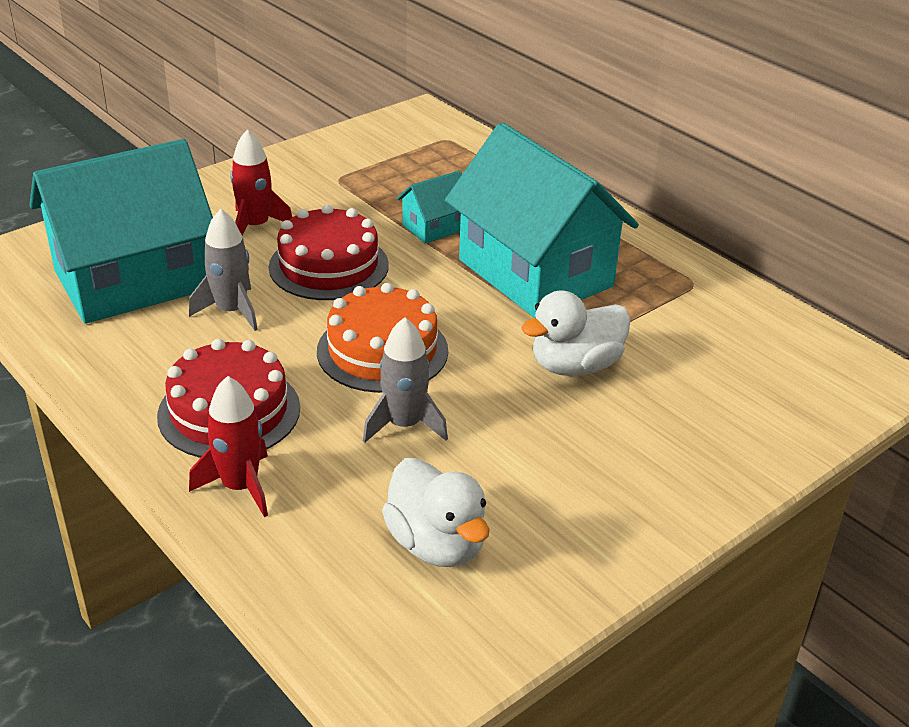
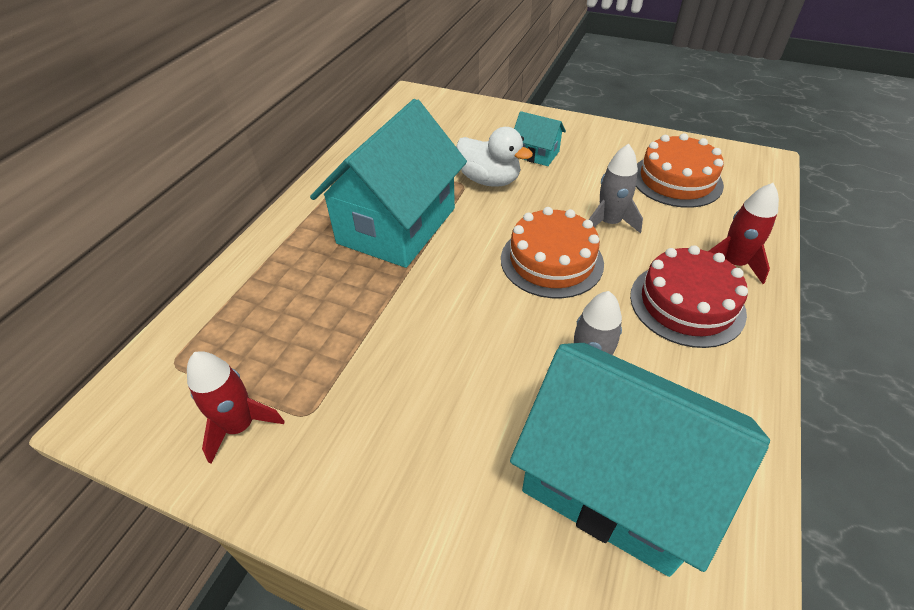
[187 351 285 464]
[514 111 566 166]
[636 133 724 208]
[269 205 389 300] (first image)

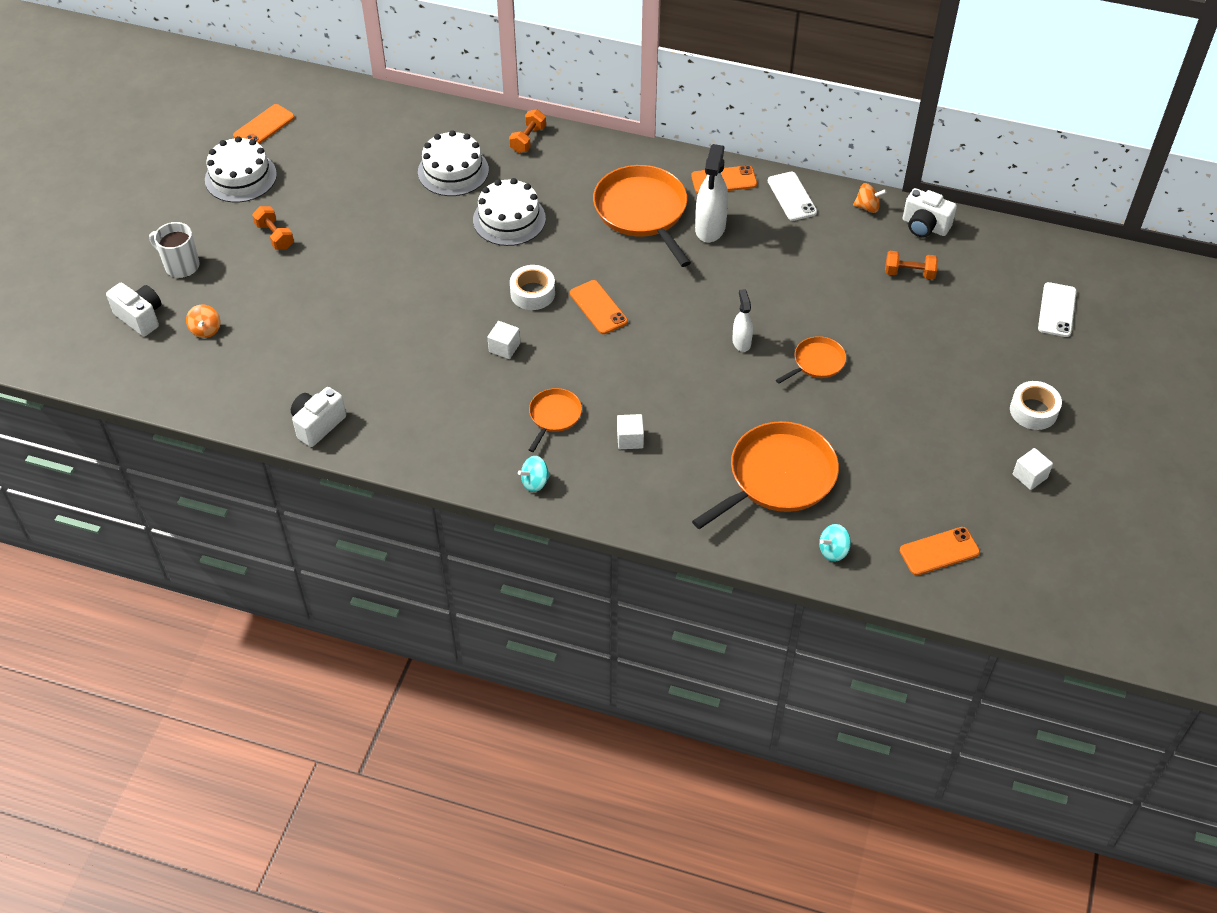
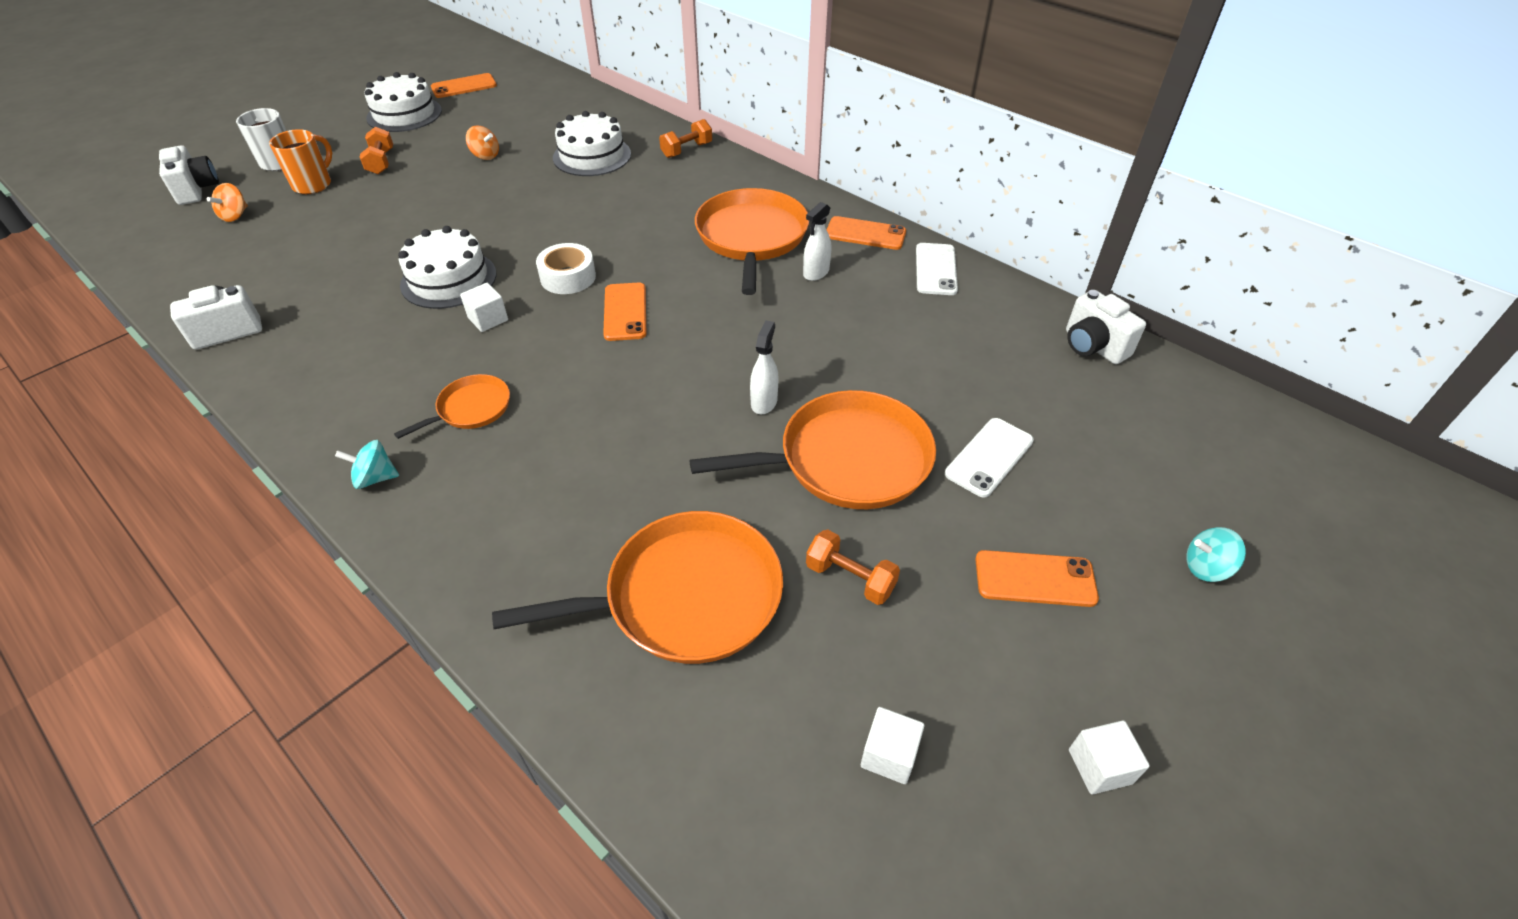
[269 129 332 194]
[398 226 496 309]
[466 125 499 160]
[689 390 936 509]
[803 202 831 281]
[806 529 900 605]
[861 707 924 784]
[945 418 1034 498]
[975 550 1099 607]
[1186 527 1246 582]
[1010 381 1062 430] (first image)

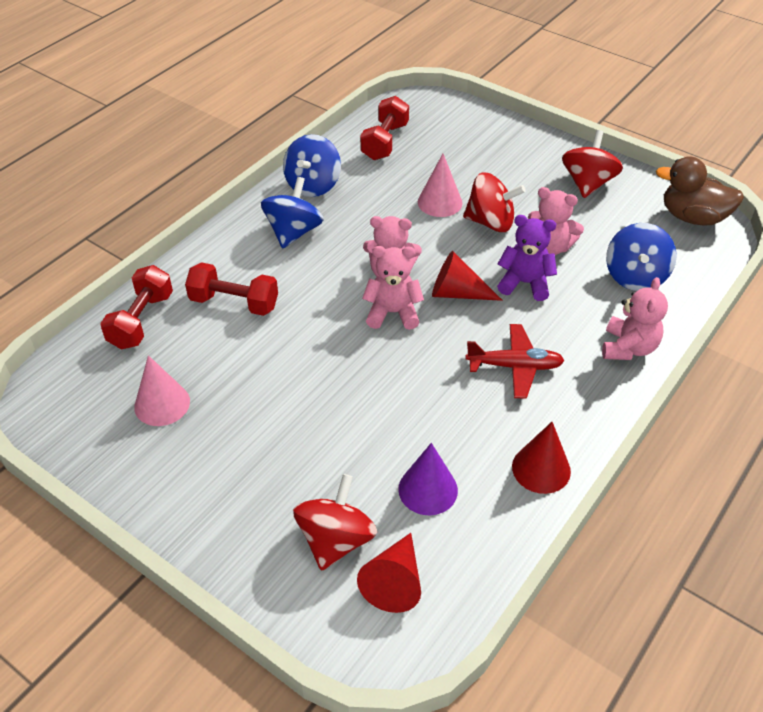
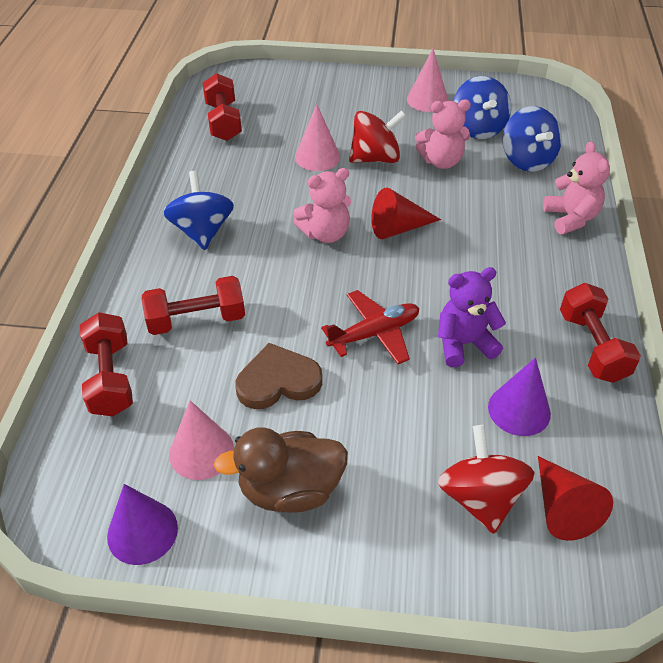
[107 484 178 565]
[213 427 348 513]
[235 343 322 409]
[321 290 419 364]
[407 49 449 112]
[438 267 506 367]
[453 76 511 139]
[560 283 641 383]
[362 246 424 330] (first image)

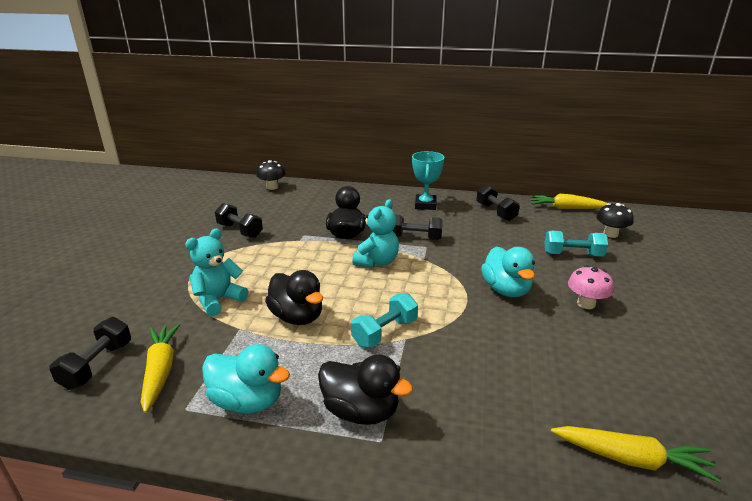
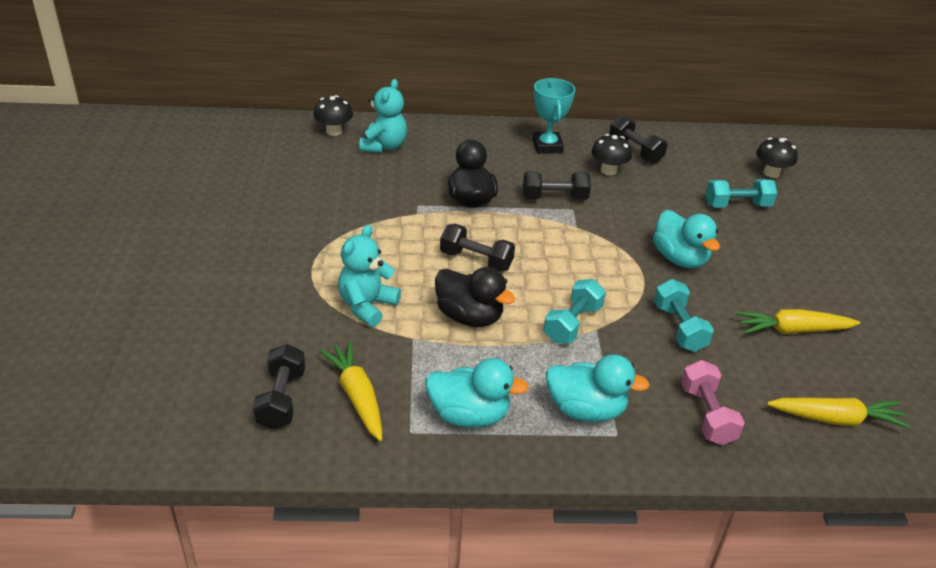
[360 79 407 153]
[440 224 515 272]
[546 354 650 422]
[591 134 632 175]
[654 279 714 352]
[681 360 745 445]
[736 309 860 334]
[568 265 614 309] (first image)

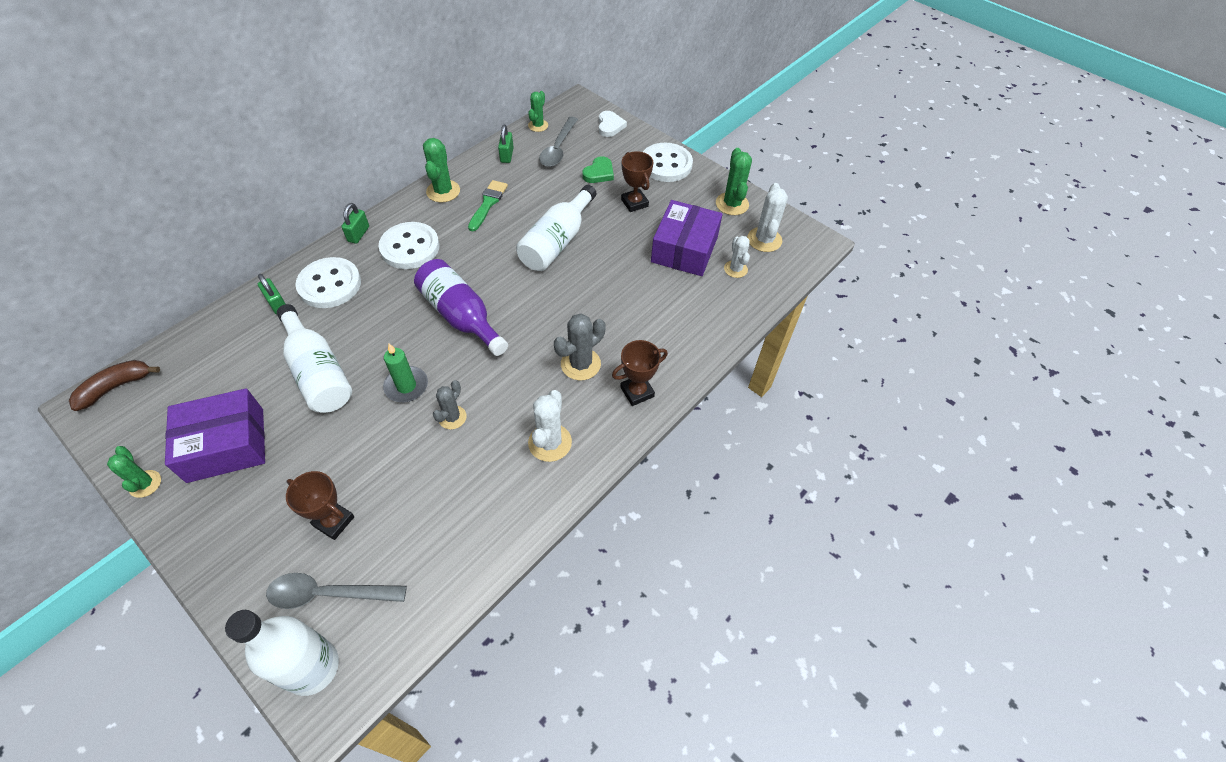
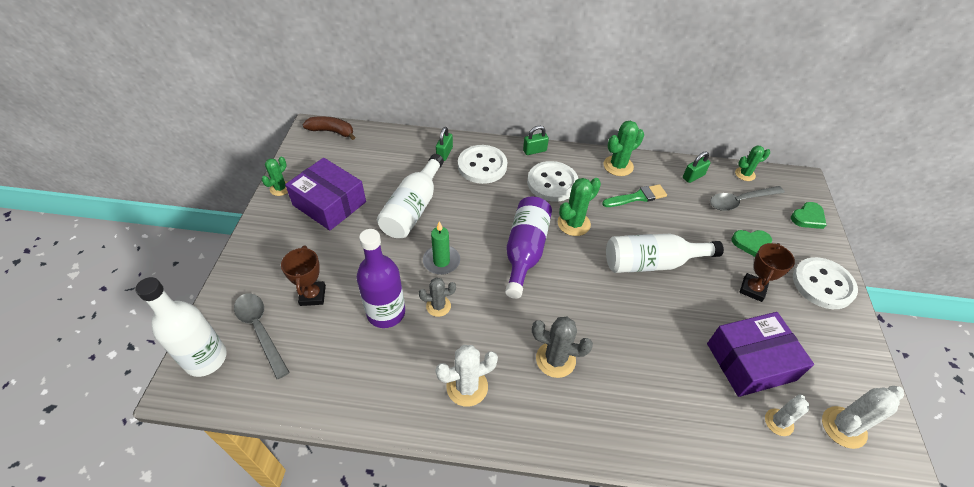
[356 229 405 328]
[558 178 601 236]
[791 202 827 229]
[612 340 668 406] (first image)

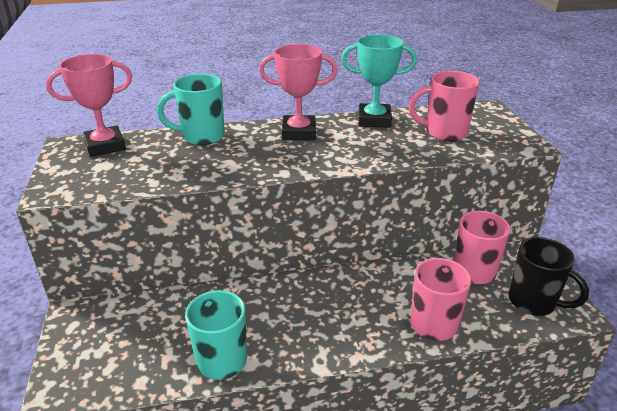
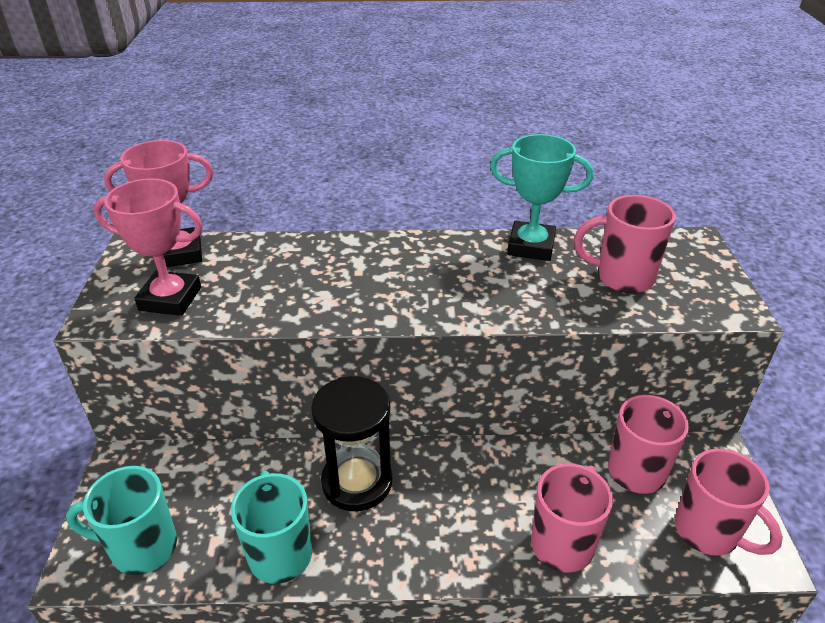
[66 466 177 575]
[94 178 203 316]
[311 376 392 511]
[675 449 783 556]

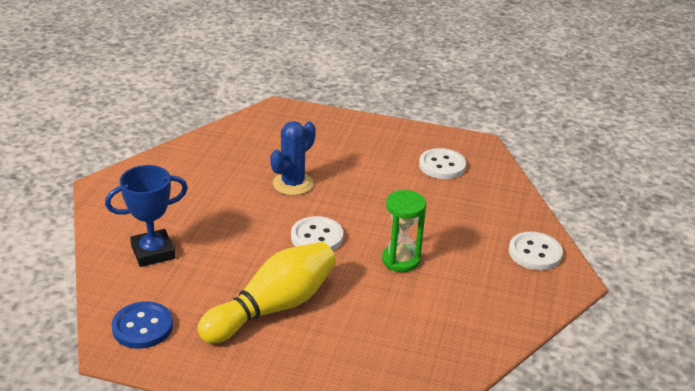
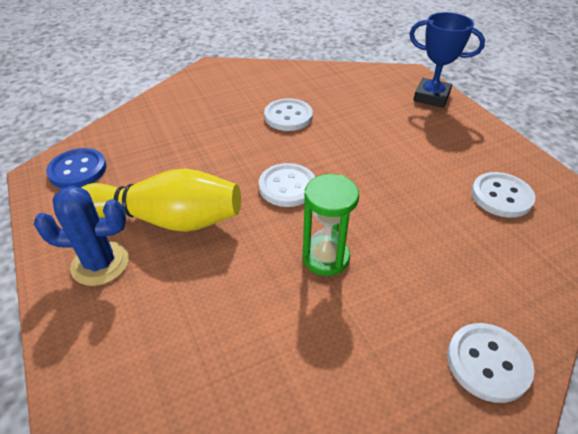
[34 186 129 286]
[264 98 313 131]
[409 12 485 108]

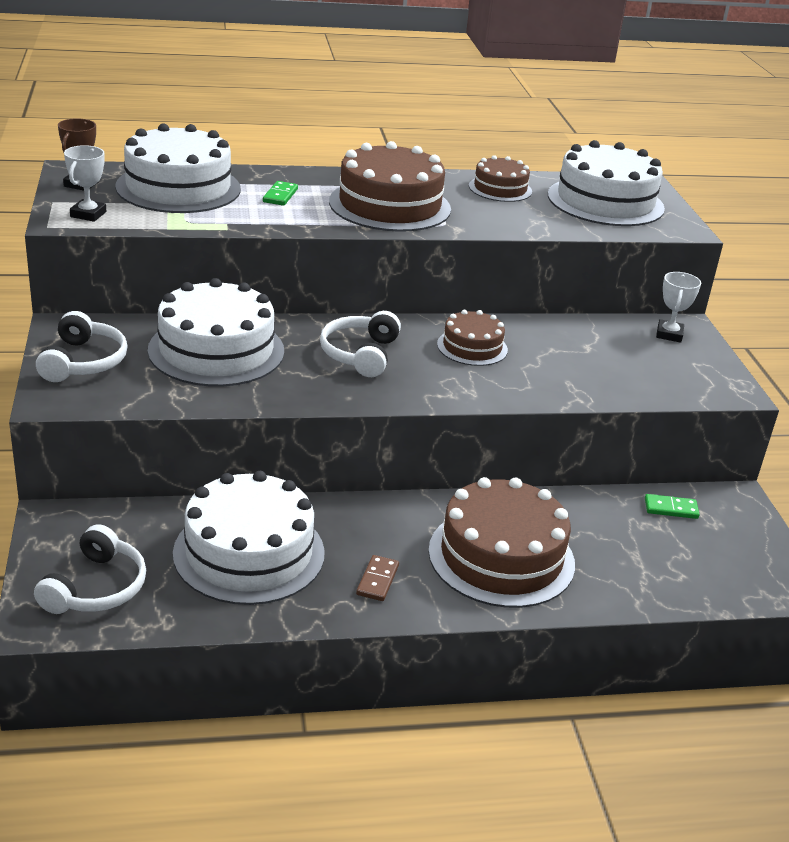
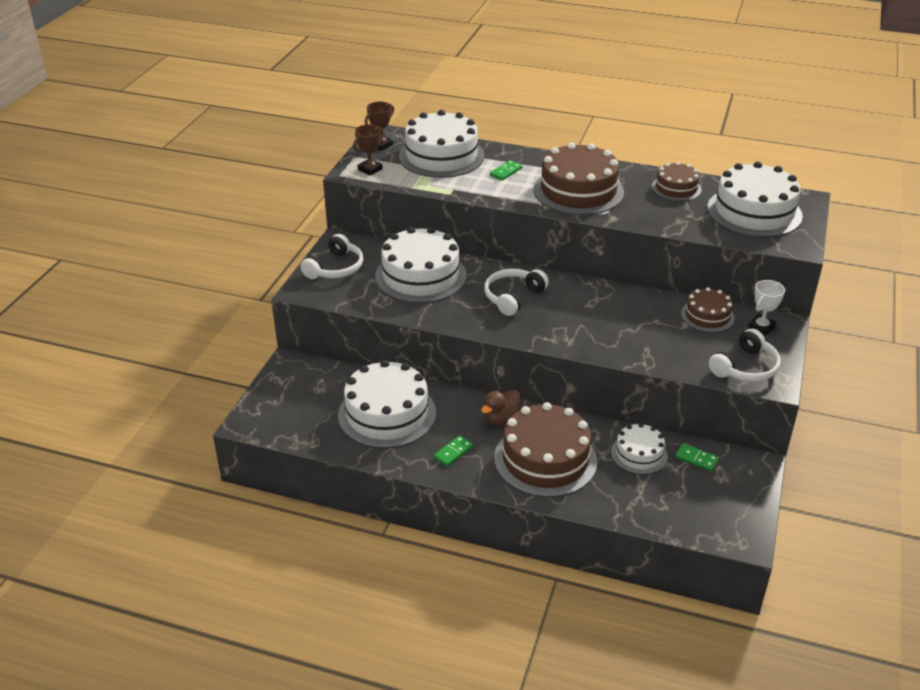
[353 124 383 176]
[434 435 473 466]
[481 389 522 425]
[611 423 668 474]
[681 287 735 332]
[709 329 781 382]

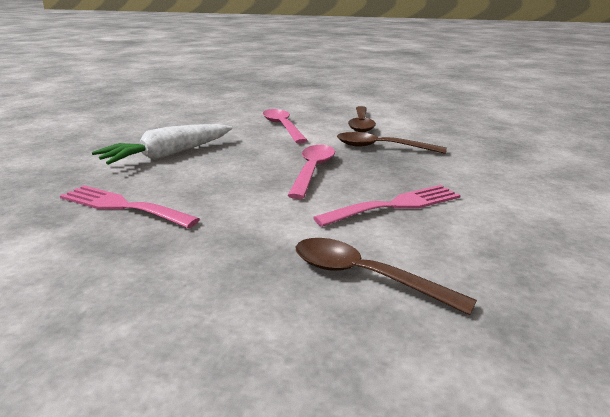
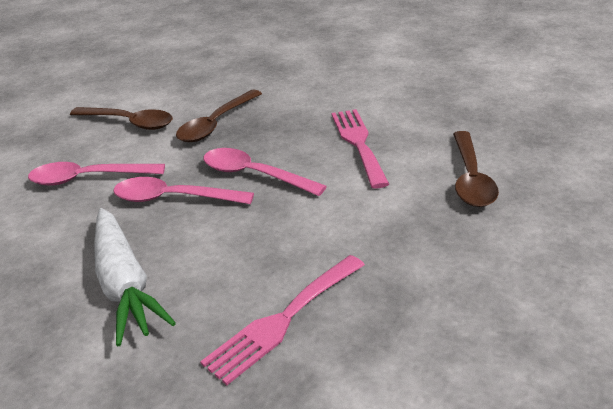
[113 177 254 204]
[453 131 499 207]

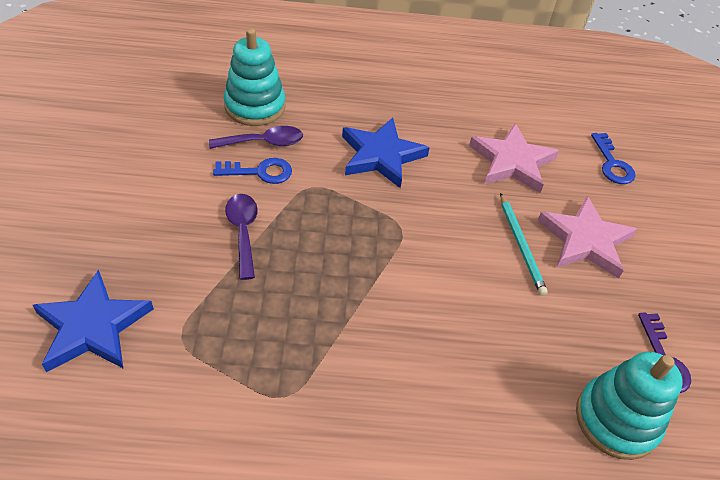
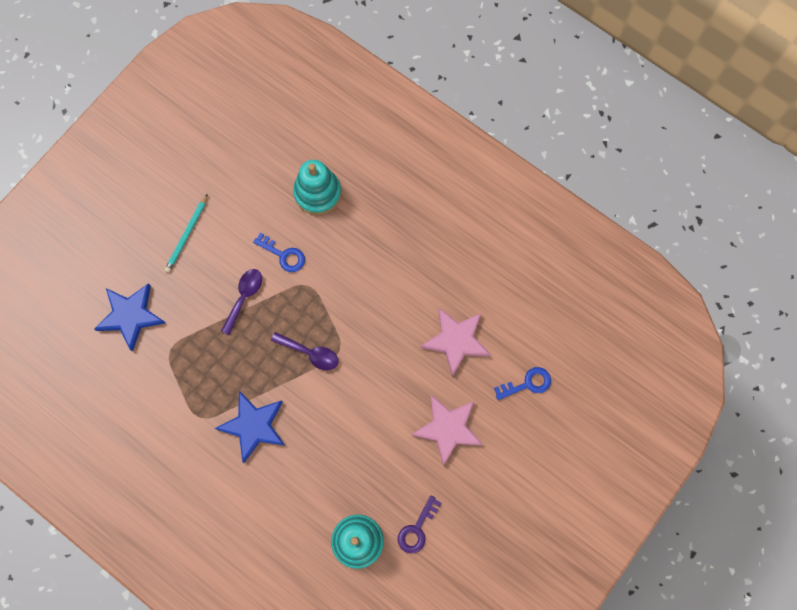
[164 194 208 273]
[215 391 285 463]
[271 332 339 370]
[494 367 551 400]

